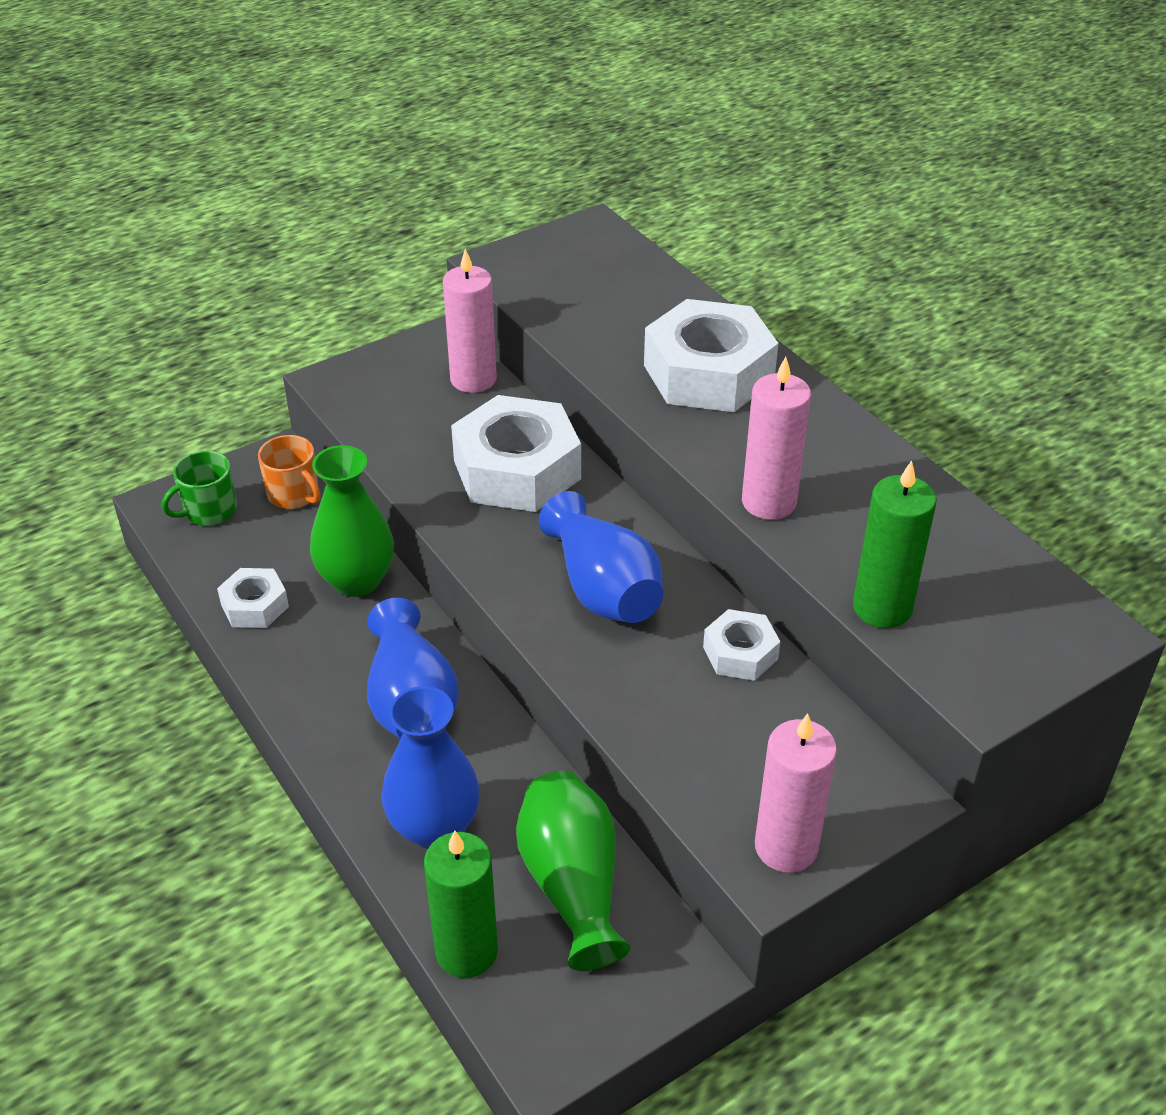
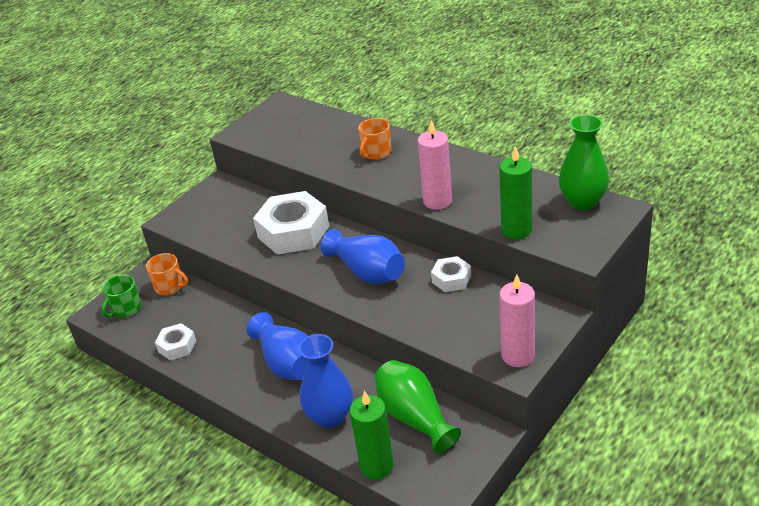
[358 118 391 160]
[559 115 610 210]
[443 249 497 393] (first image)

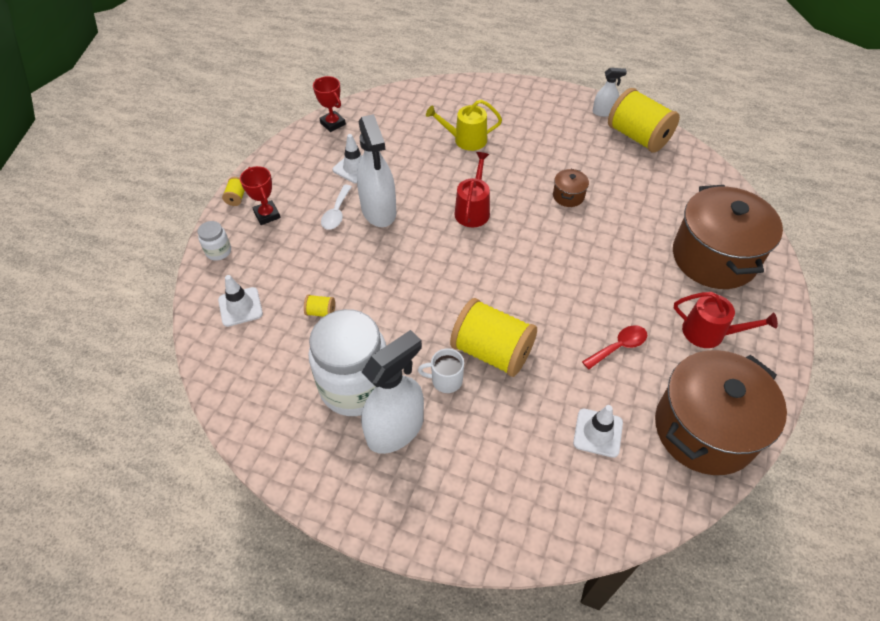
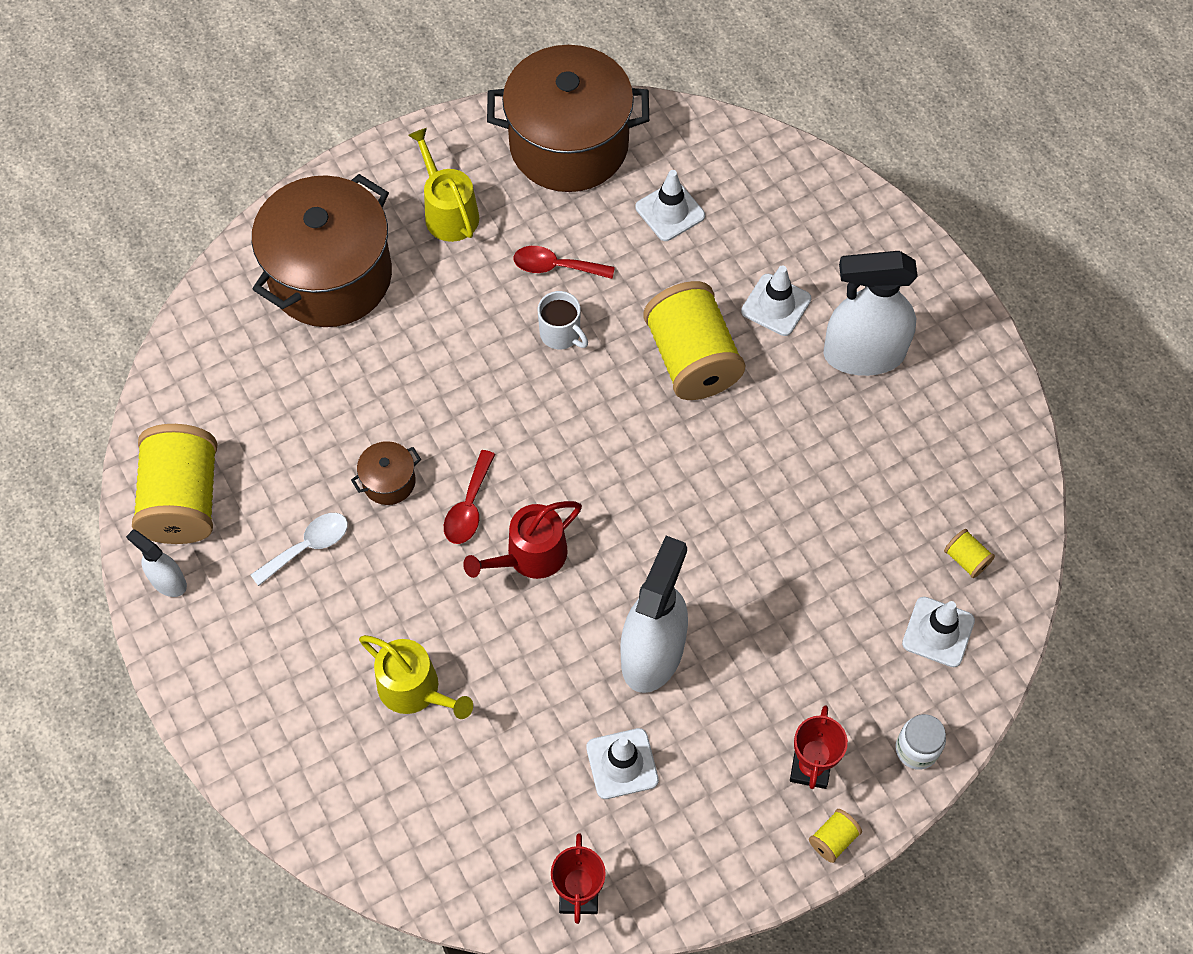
[251 513 348 586]
[408 128 479 242]
[444 450 495 544]
[538 291 588 350]
[741 265 811 336]
[944 529 995 578]
[308 309 386 416] (first image)

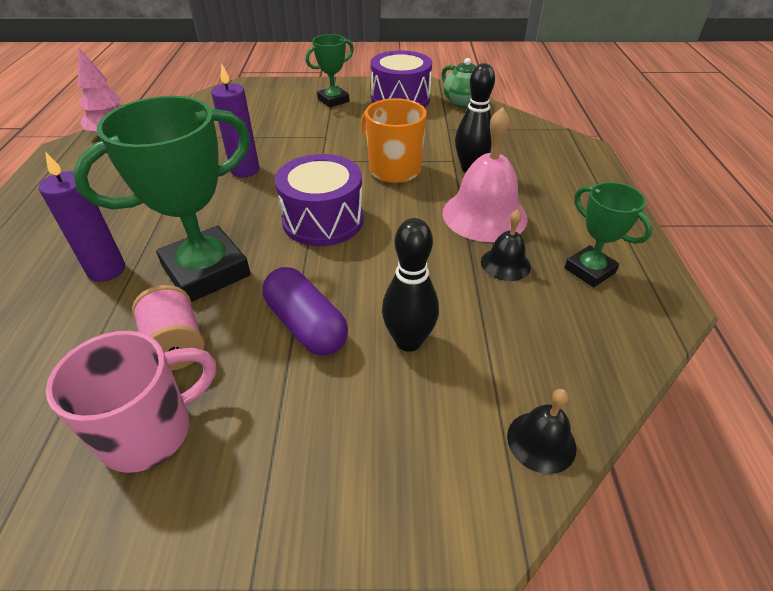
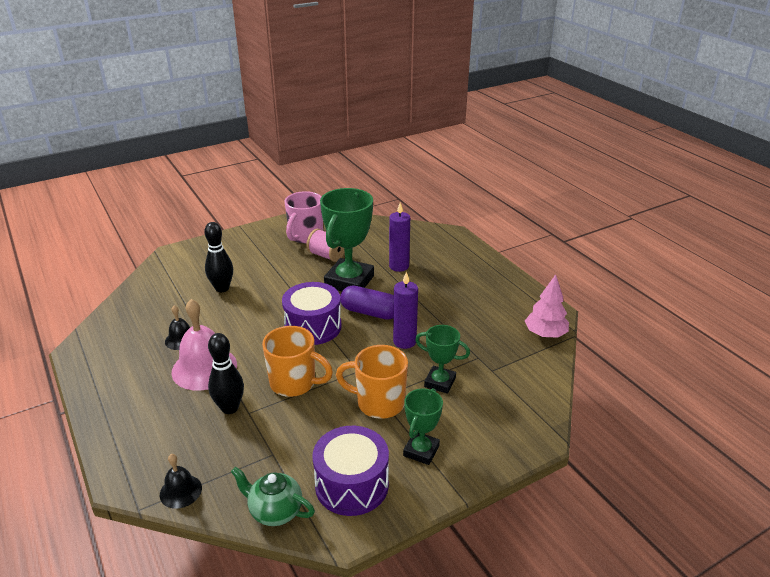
[160 454 202 509]
[336 345 408 419]
[340 286 394 320]
[415 325 470 394]

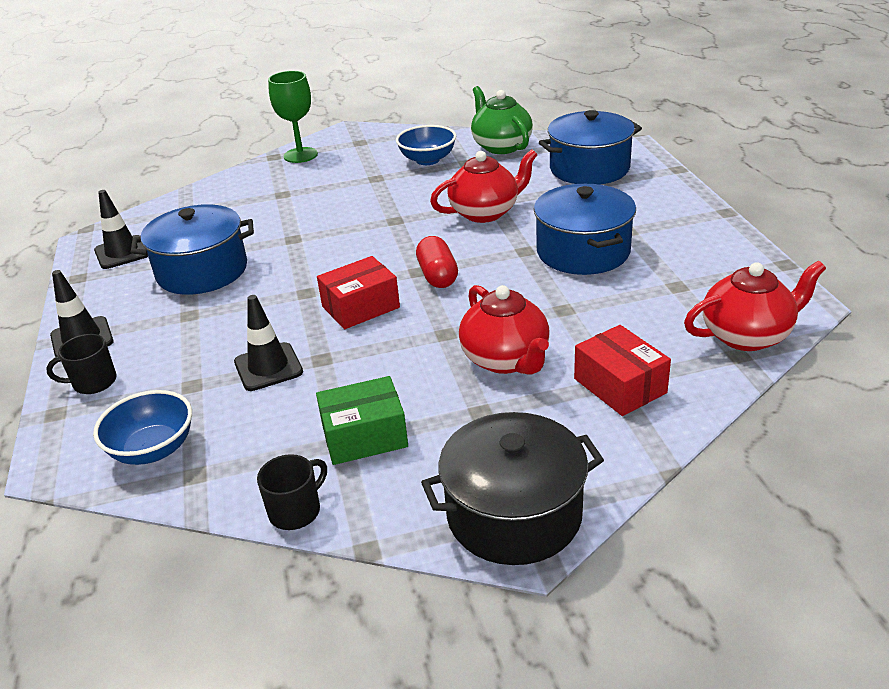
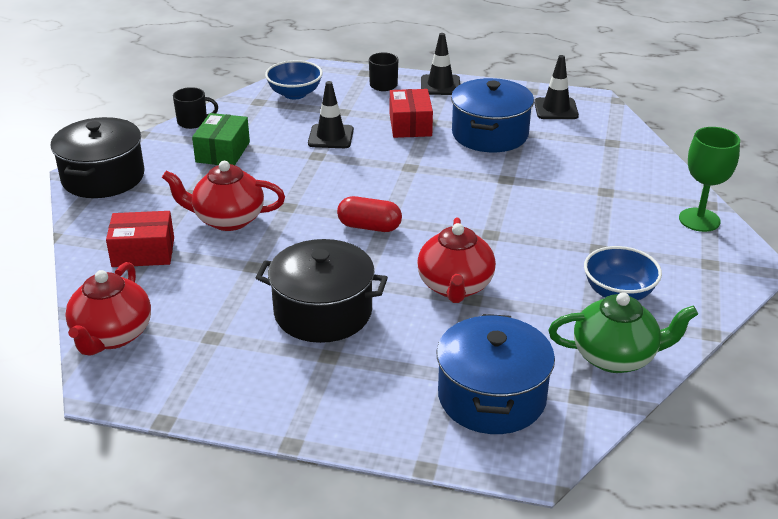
[173 87 218 129]
[255 239 388 343]
[390 89 433 138]

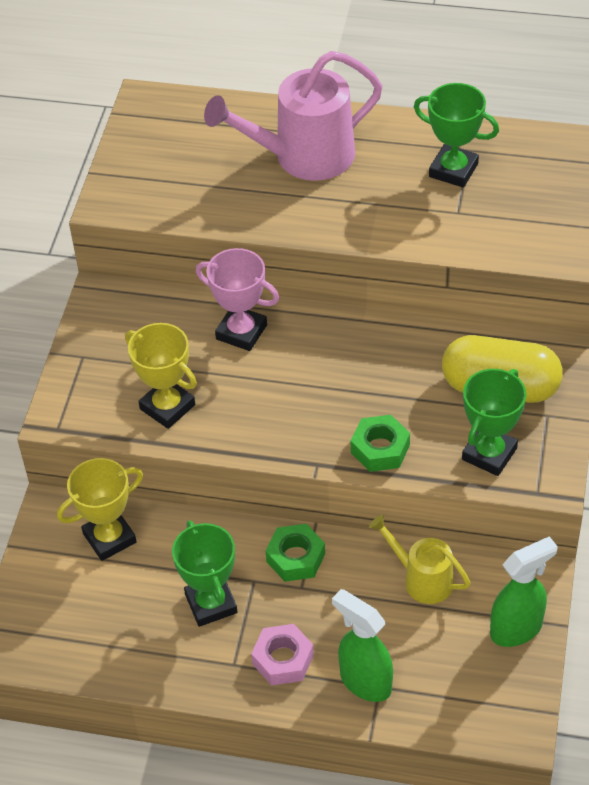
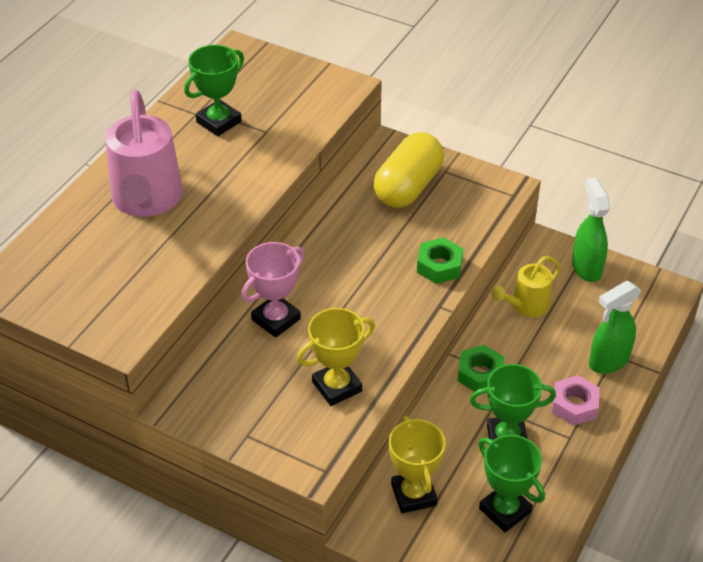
[478 435 545 532]

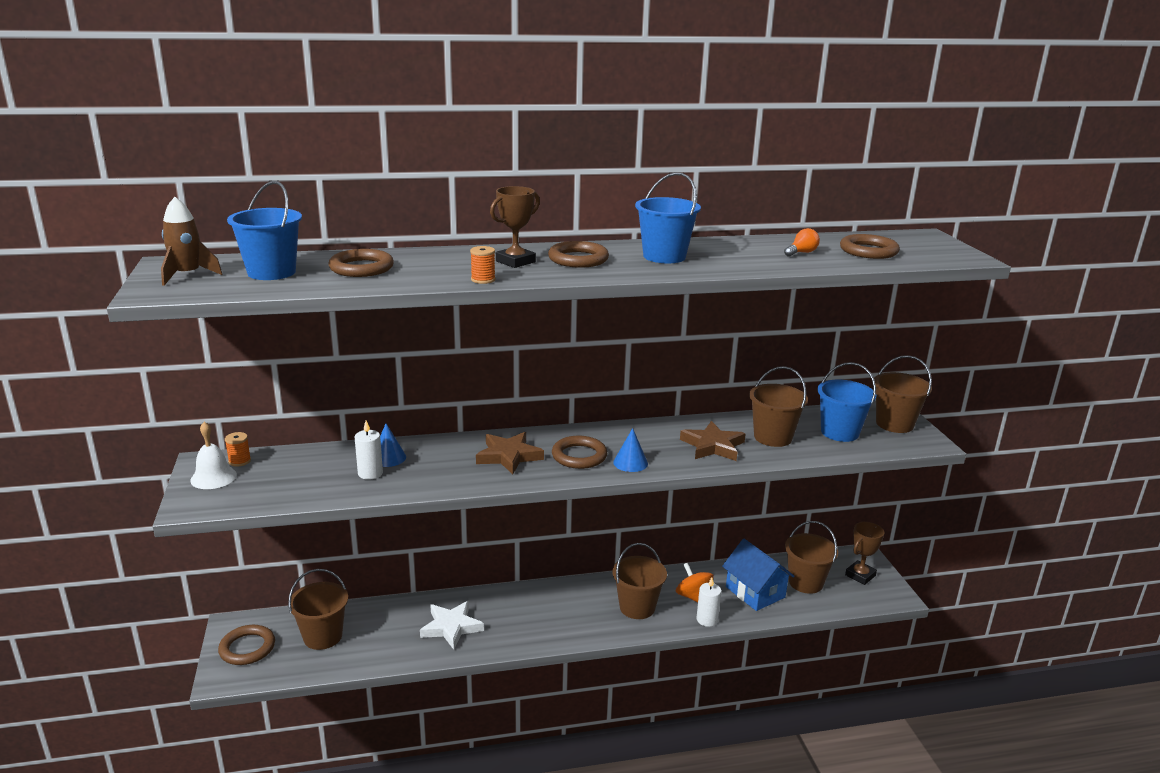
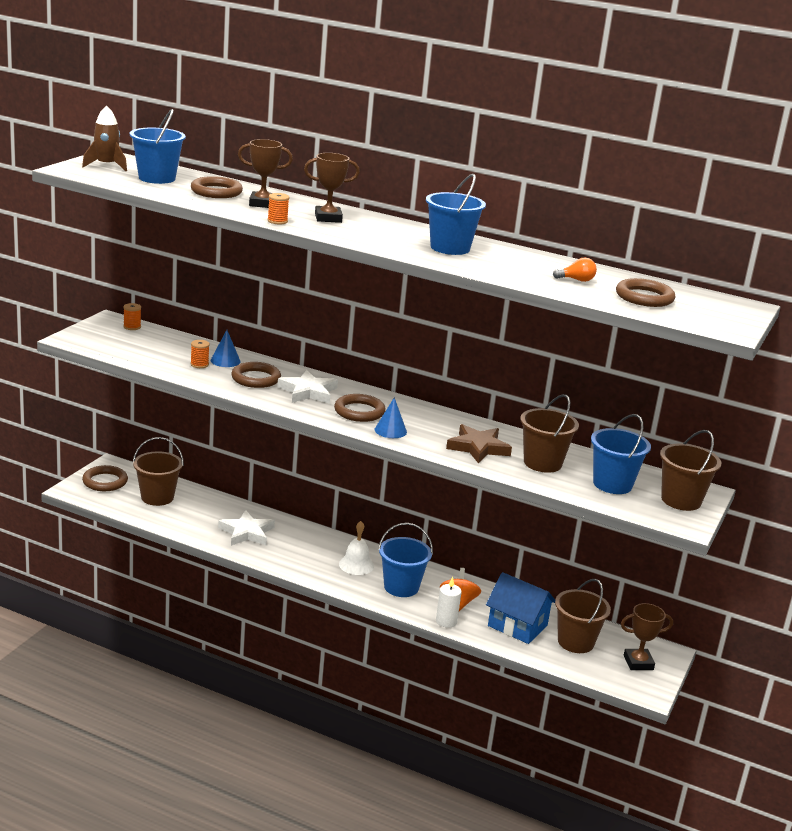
[190 340 210 368]
[231 362 281 388]
[238 139 293 208]
[277 370 338 404]
[339 521 374 575]
[378 523 433 597]
[486 572 555 644]

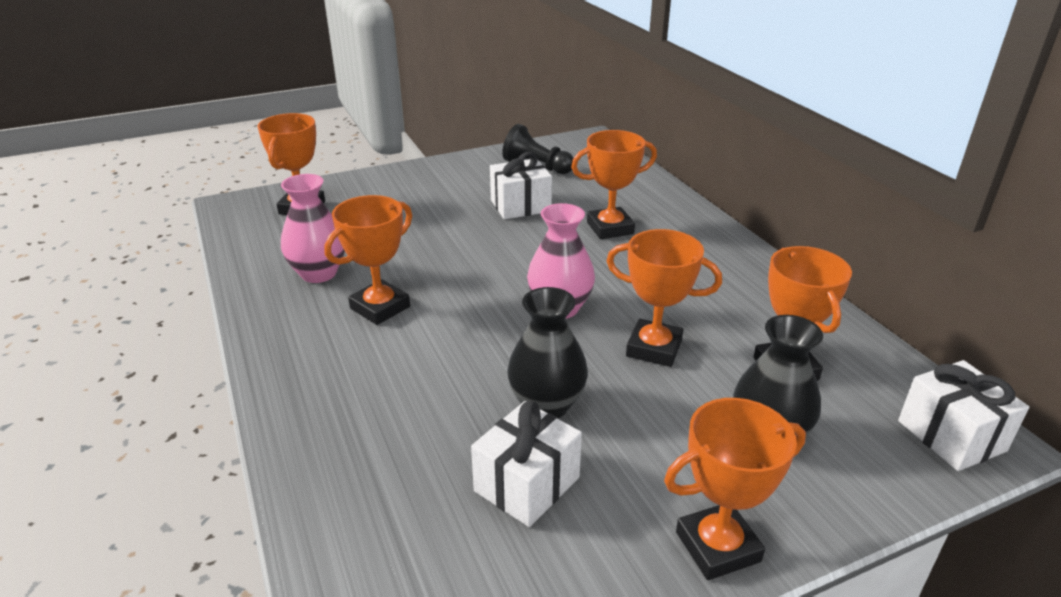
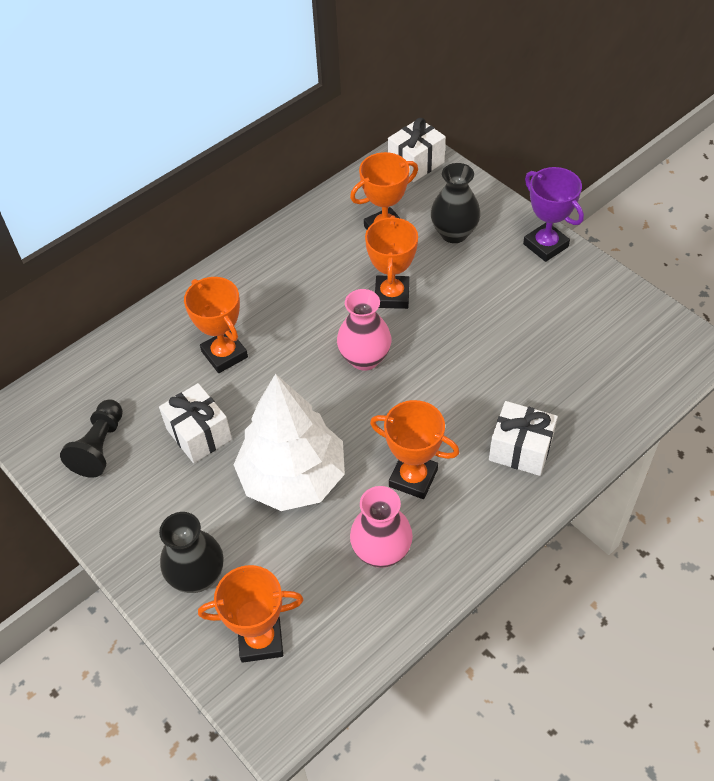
[159 512 223 593]
[234 374 345 511]
[489 401 558 476]
[523 167 584 262]

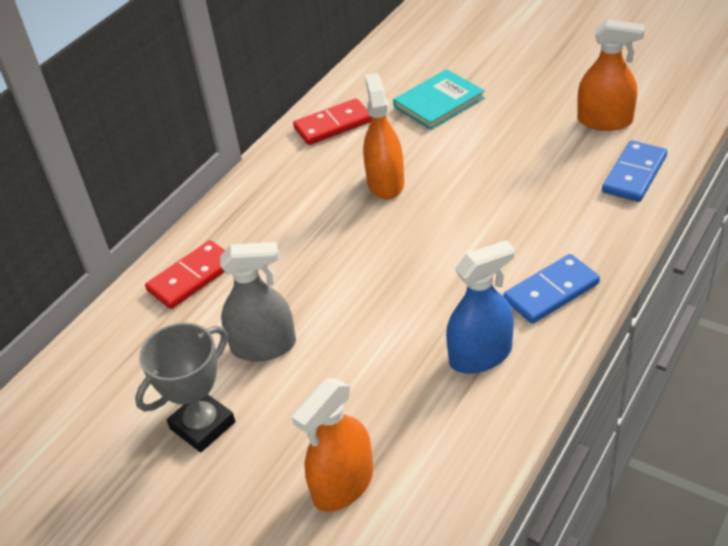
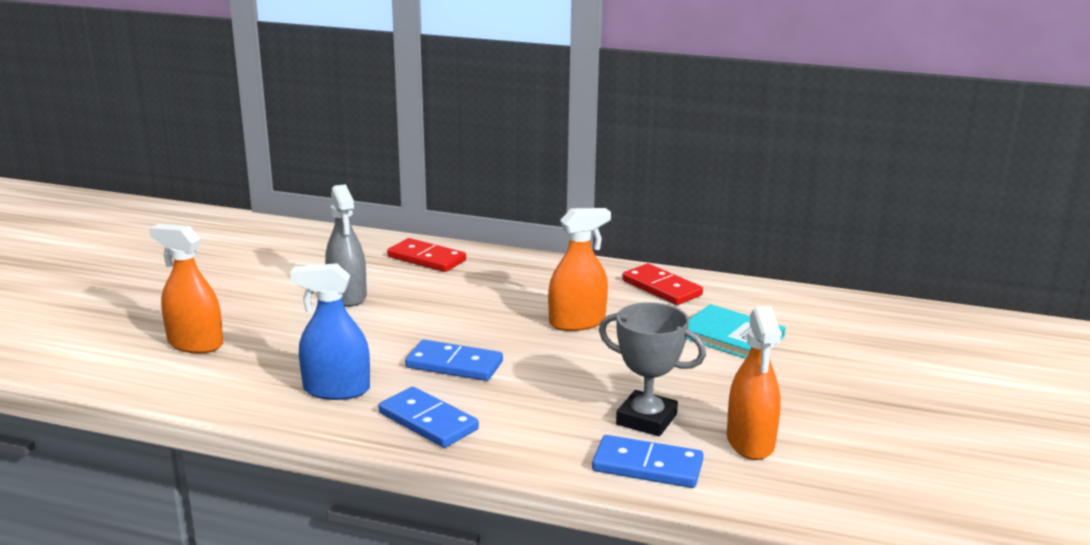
[290 263 370 400]
[405 340 503 381]
[599 302 706 436]

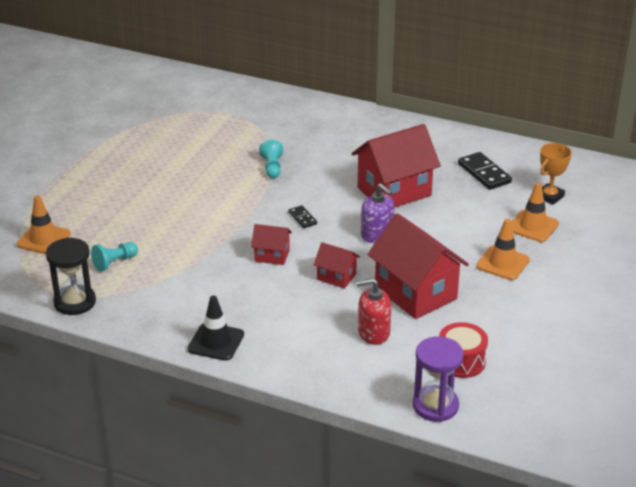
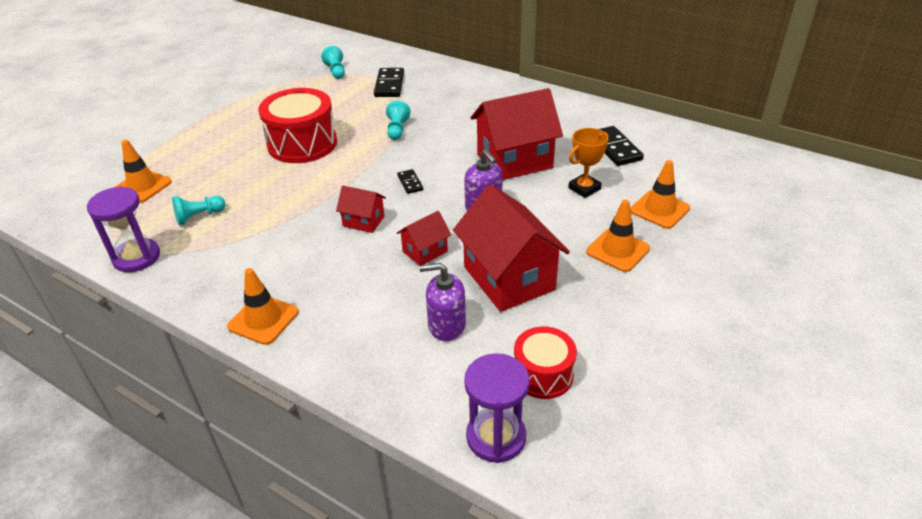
[87 186 160 272]
[227 268 299 345]
[258 88 337 163]
[321 46 345 79]
[374 68 404 97]
[397 211 451 266]
[419 263 466 341]
[568 128 609 198]

